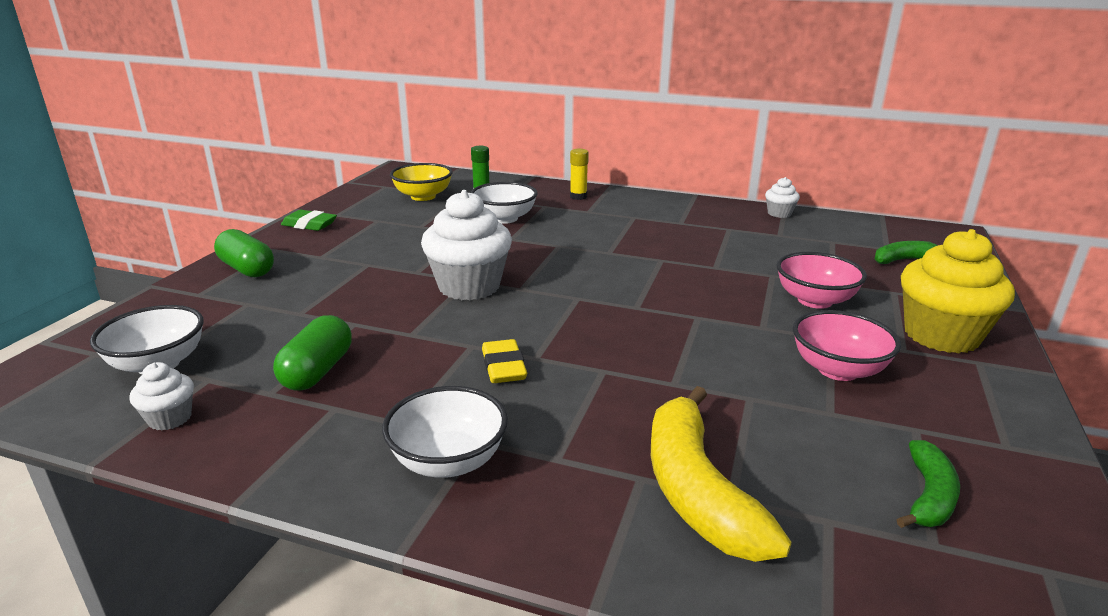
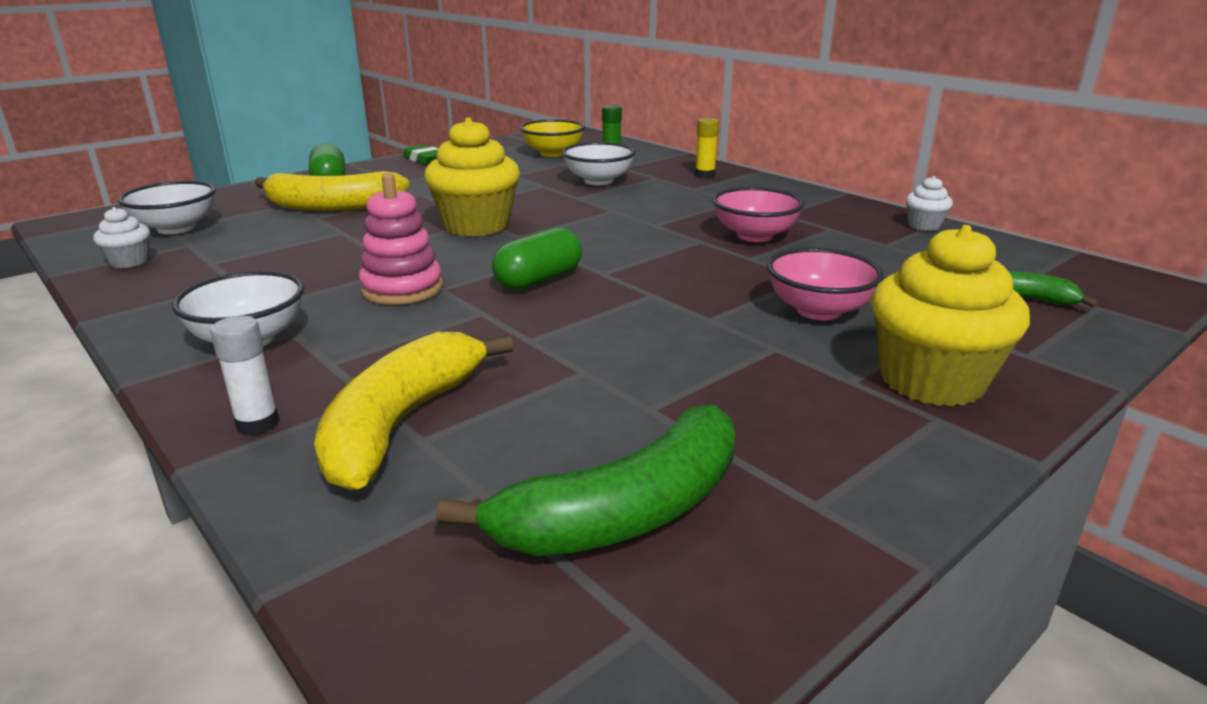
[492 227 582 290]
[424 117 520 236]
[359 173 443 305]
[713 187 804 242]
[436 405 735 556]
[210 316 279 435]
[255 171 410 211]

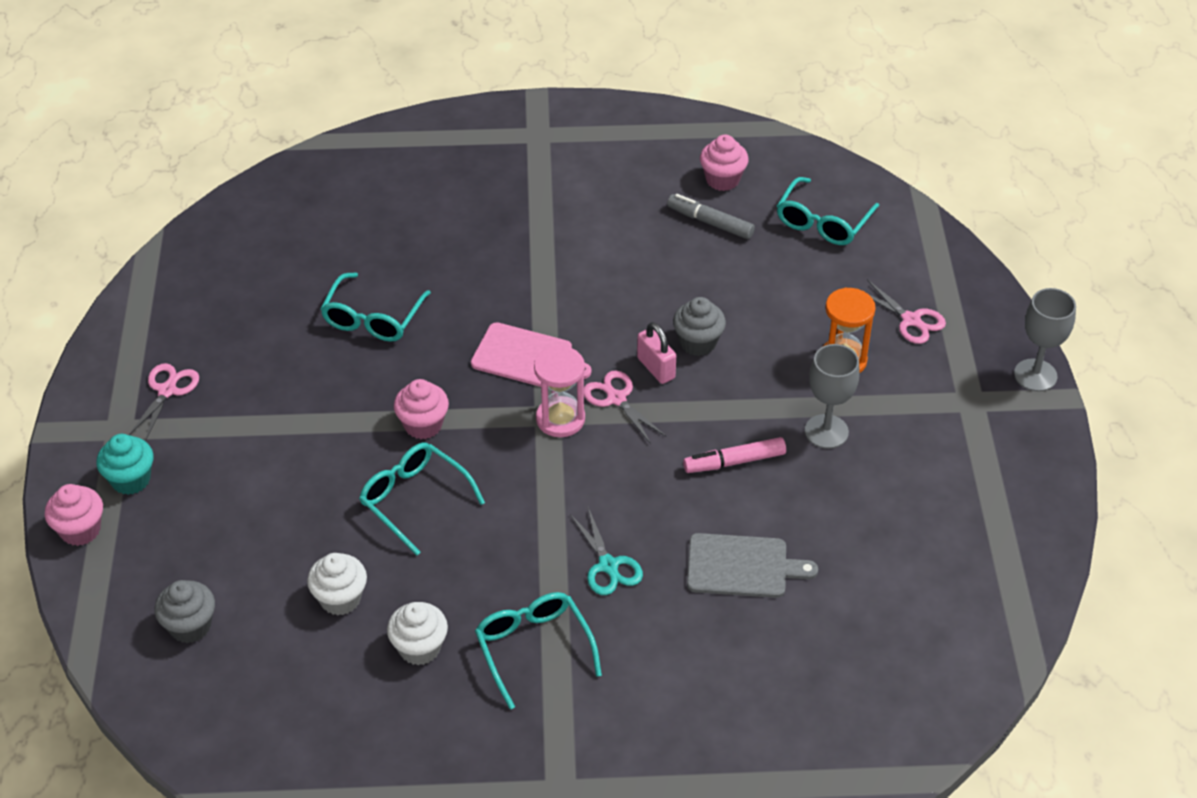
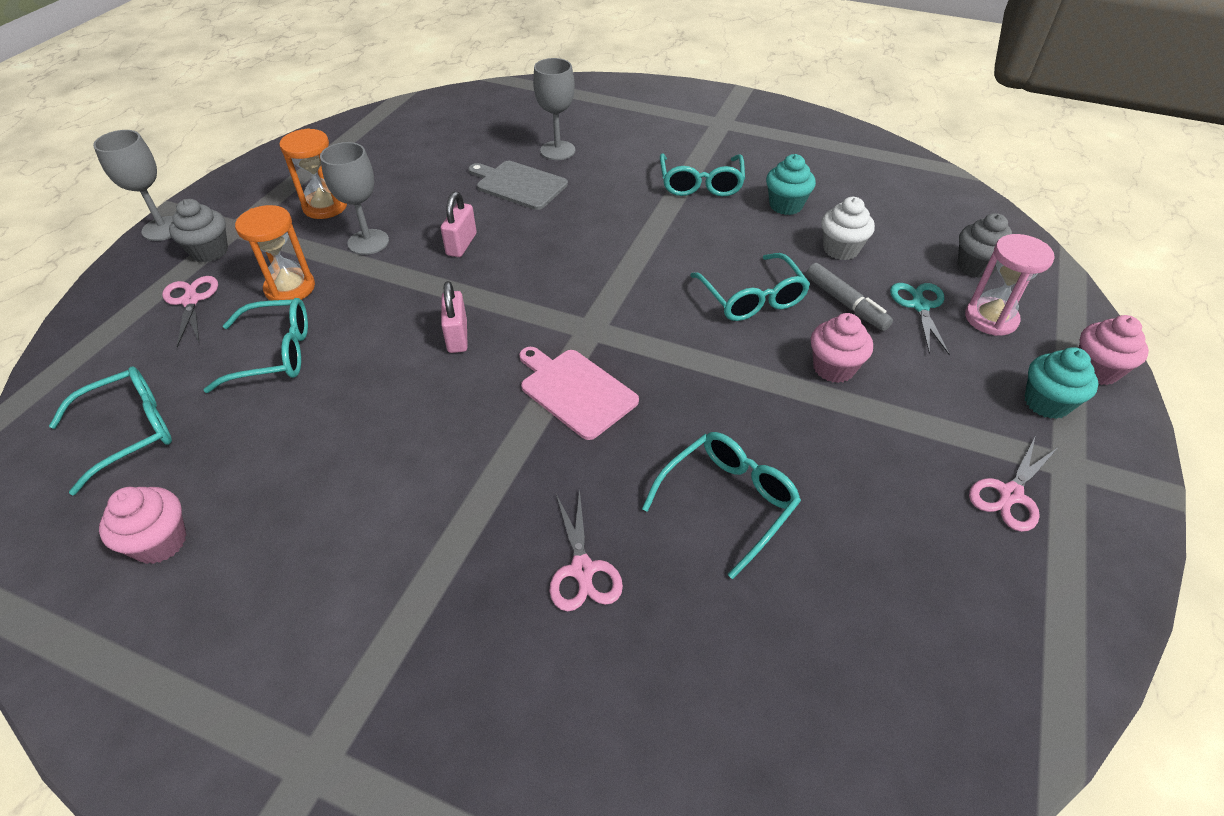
[766 154 816 215]
[811 313 873 383]
[965 234 1055 336]
[890 283 950 355]
[549 489 623 611]
[806 263 893 331]
[169 199 228 263]
[441 192 477 257]
[203 298 308 393]
[279 128 347 219]
[533 58 575 160]

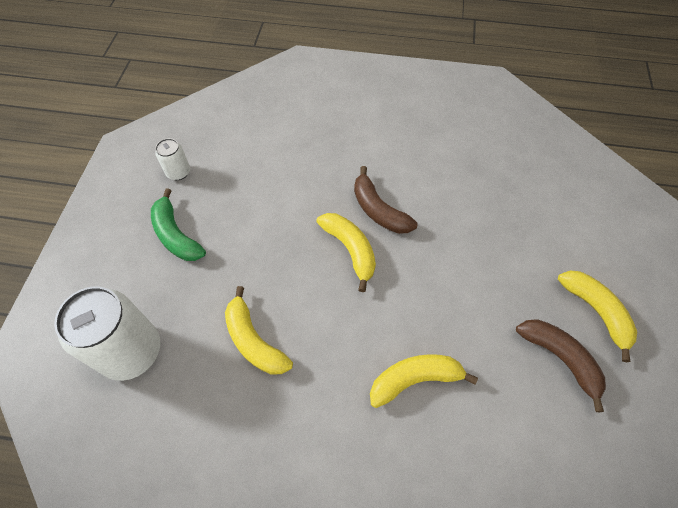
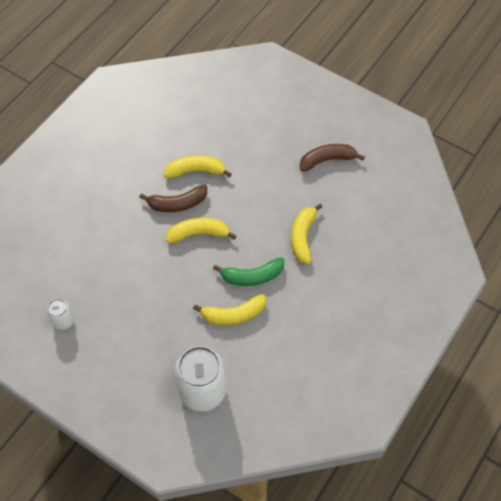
[213 257 284 286]
[164 155 231 178]

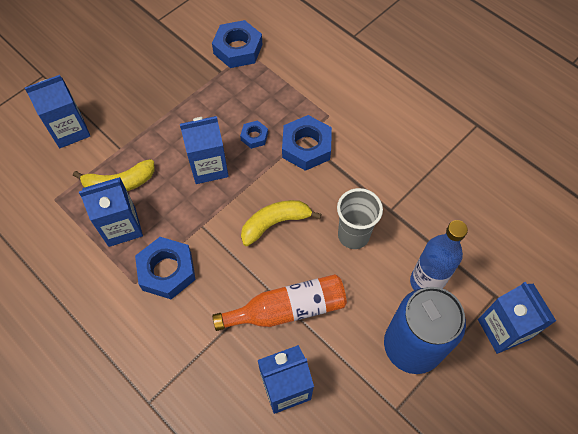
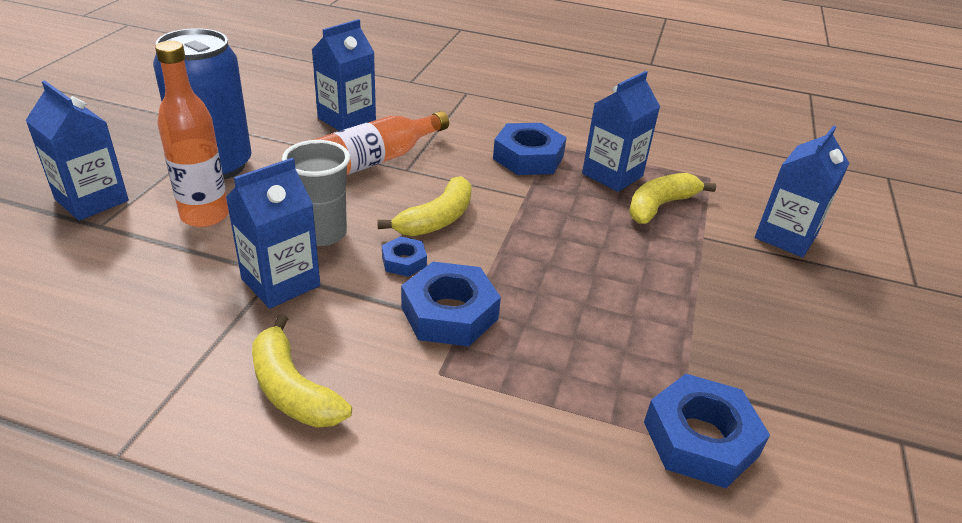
[226 158 320 309]
[382 236 427 277]
[155 41 229 227]
[252 314 352 428]

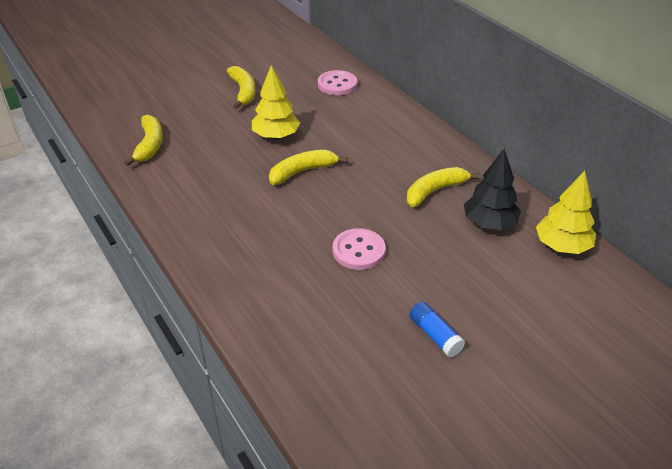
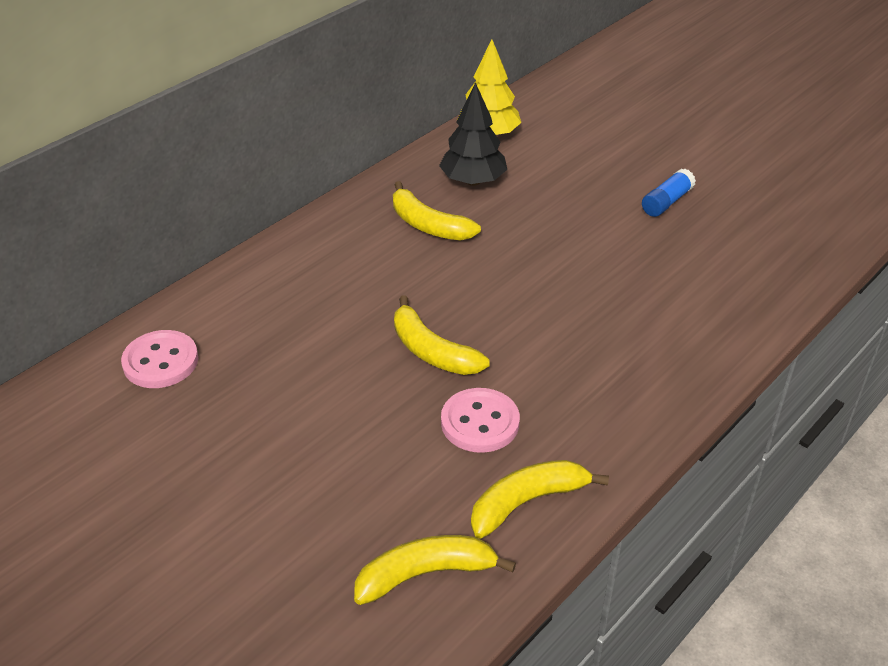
[471 460 609 539]
[252 65 300 140] (first image)
[441 388 520 453]

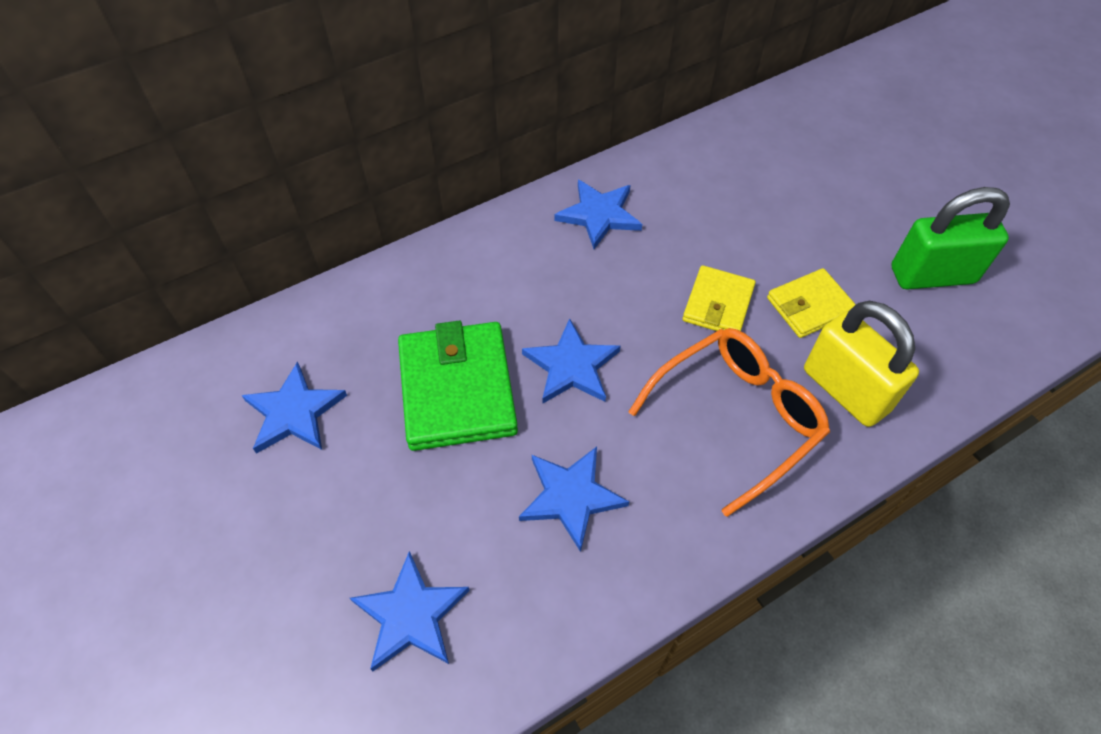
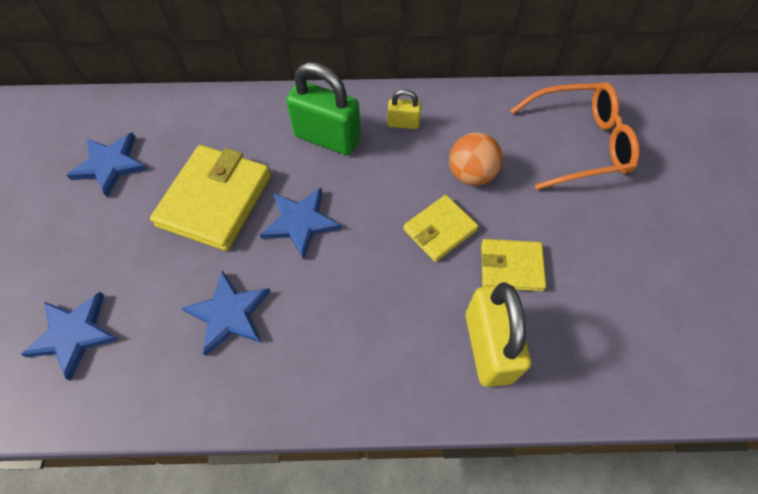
[150 145 271 251]
[387 89 421 129]
[510 82 640 190]
[286 62 361 155]
[449 133 503 186]

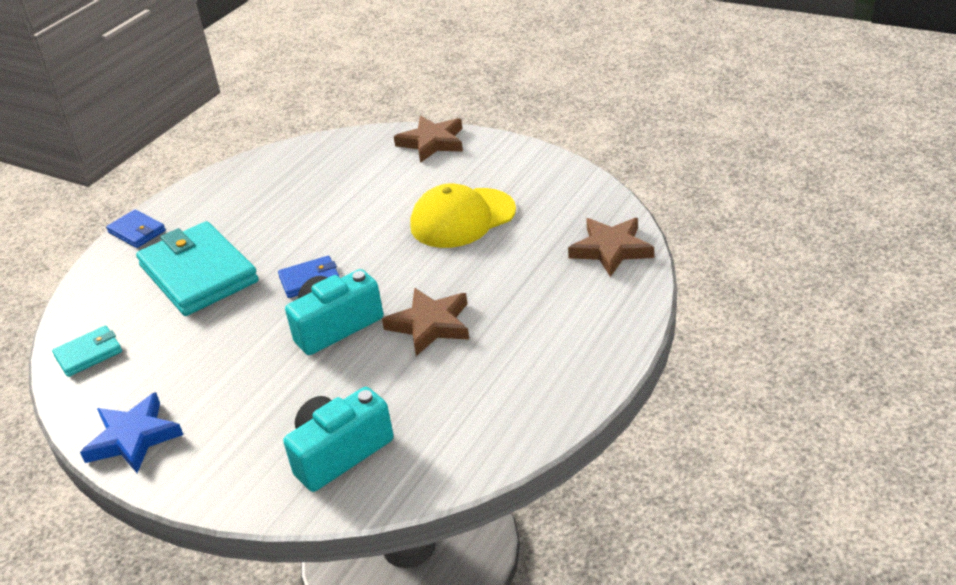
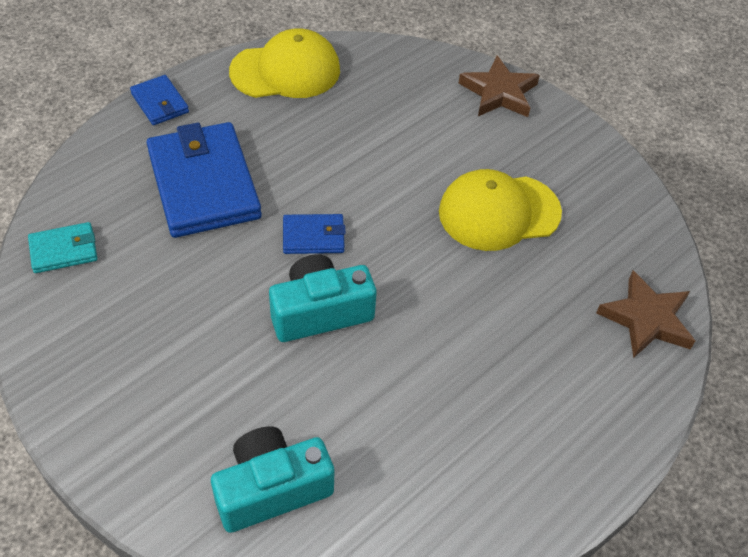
[80 392 183 473] (first image)
[147 122 262 238]
[382 288 469 356] (first image)
[229 28 340 98]

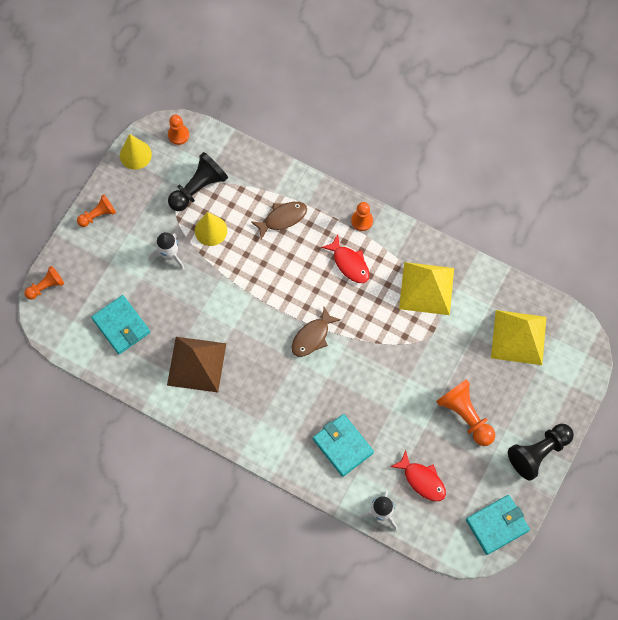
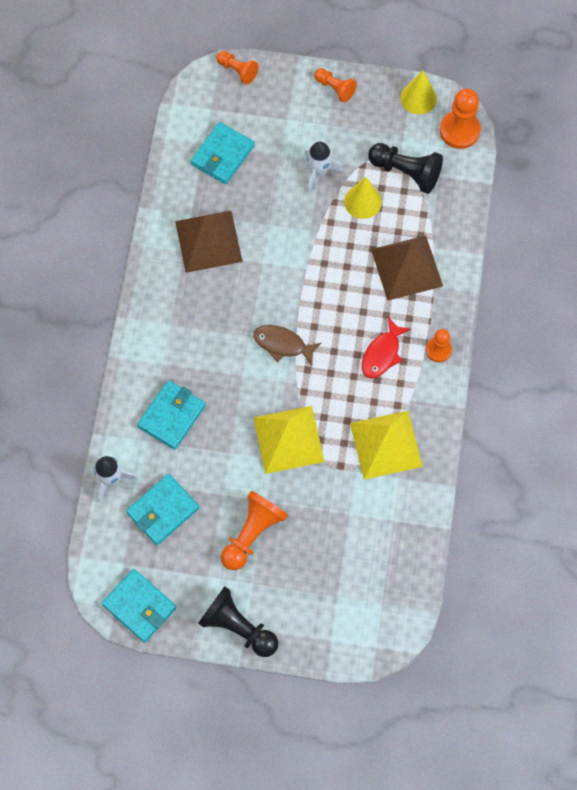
[440 89 481 149]
[371 235 443 301]
[126 474 199 545]
[253 406 325 474]

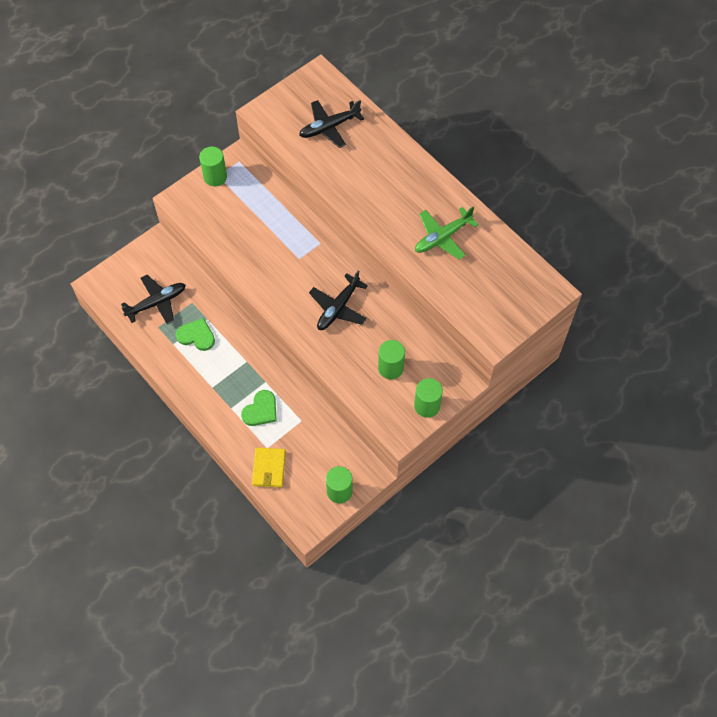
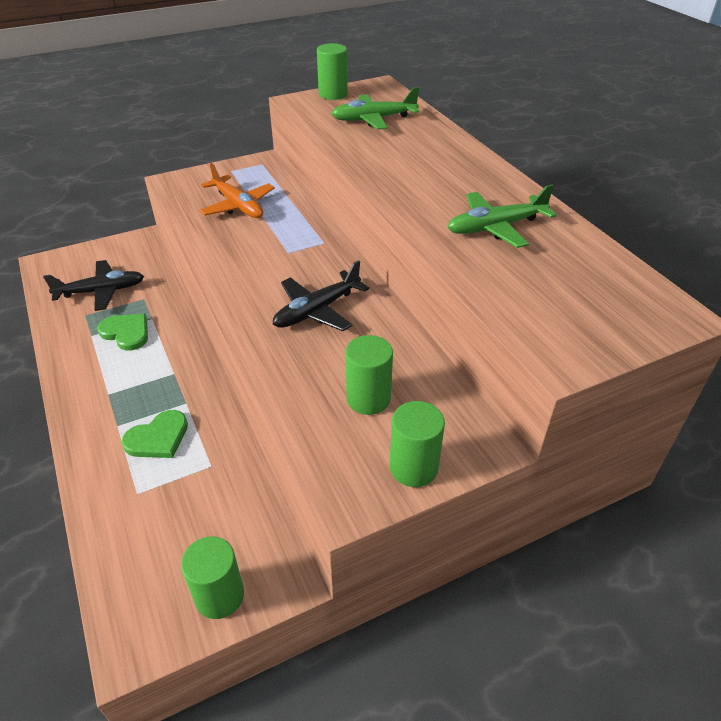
[317 43 348 100]
[252 448 286 487] (first image)
[331 87 419 130]
[200 163 275 218]

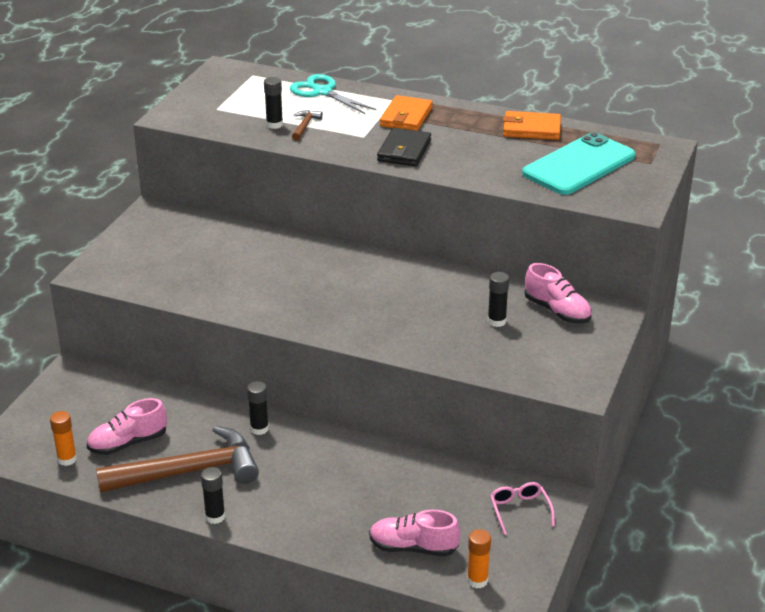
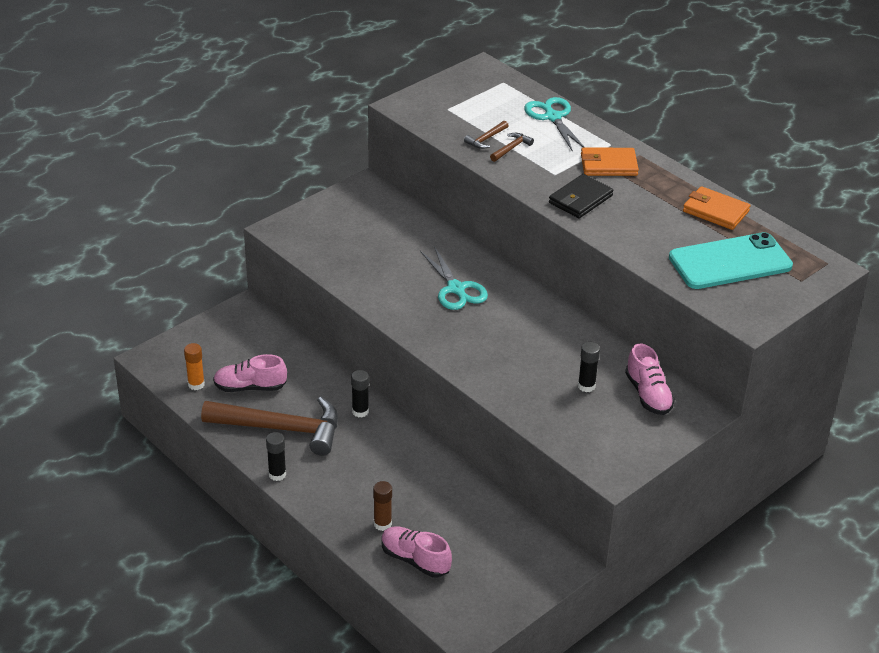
[464 121 509 149]
[581 147 639 176]
[467 529 491 589] (first image)
[490 482 555 535] (first image)
[373 481 392 531]
[420 246 488 310]

